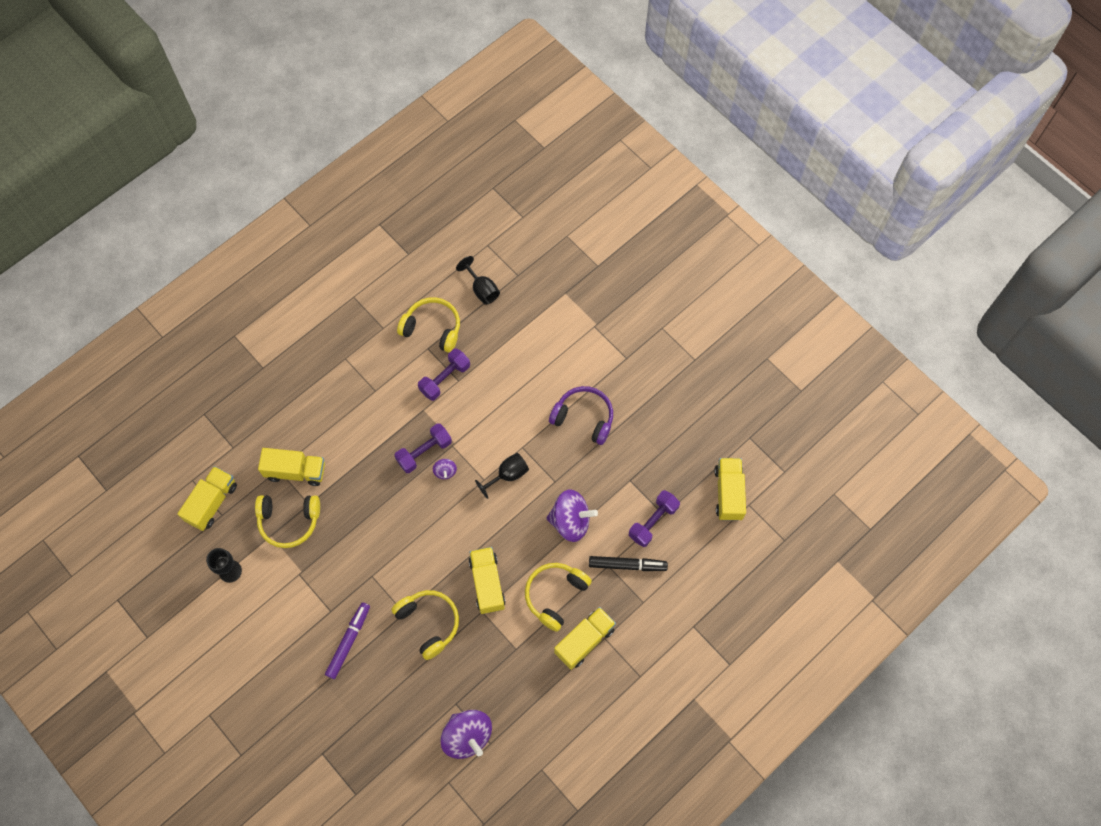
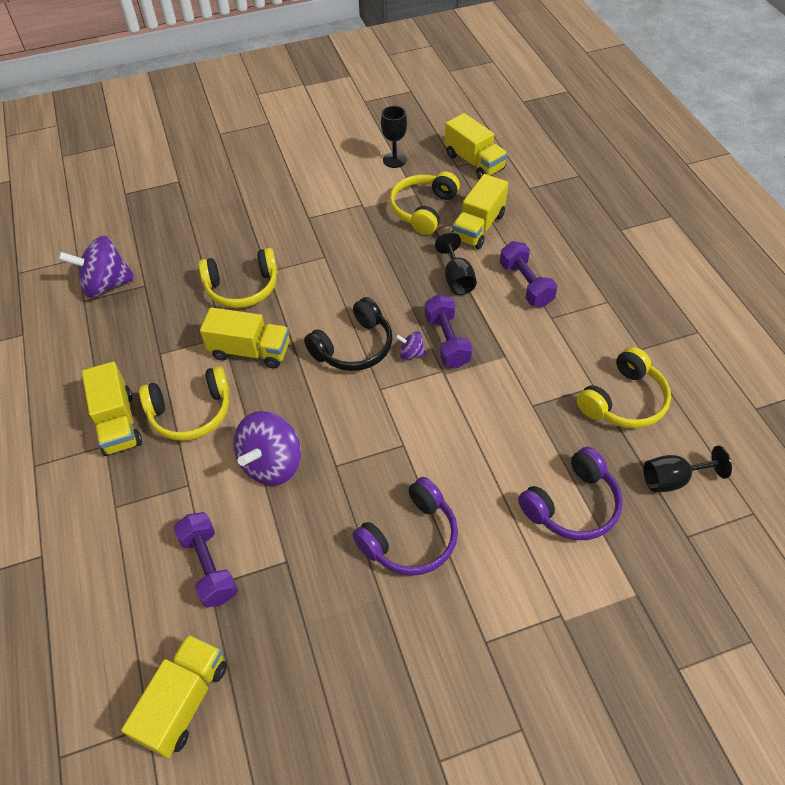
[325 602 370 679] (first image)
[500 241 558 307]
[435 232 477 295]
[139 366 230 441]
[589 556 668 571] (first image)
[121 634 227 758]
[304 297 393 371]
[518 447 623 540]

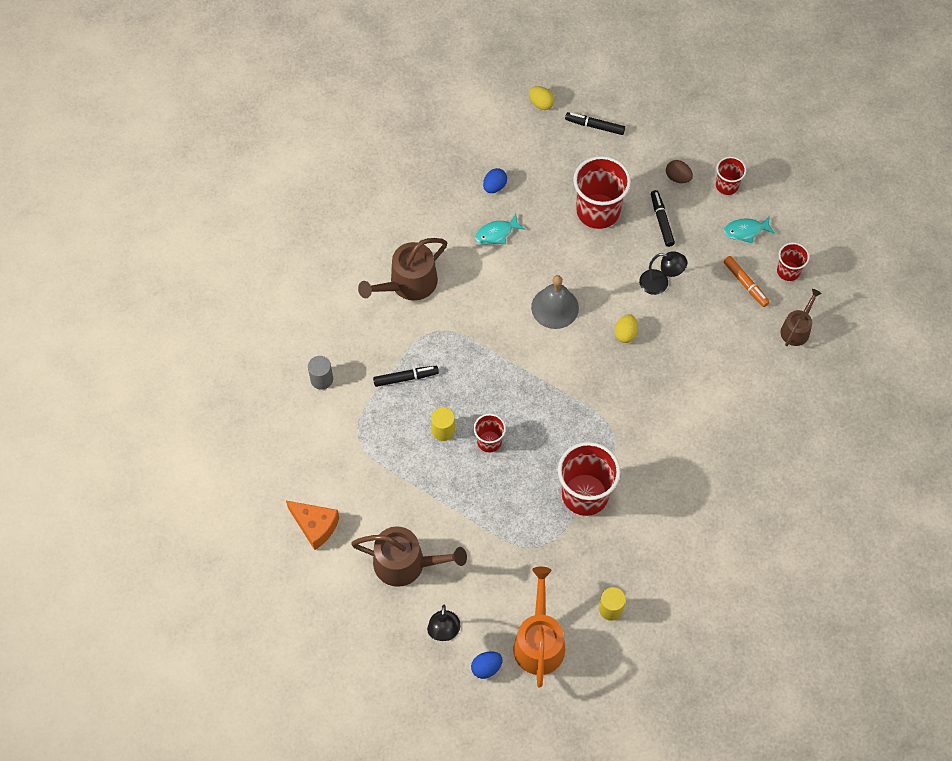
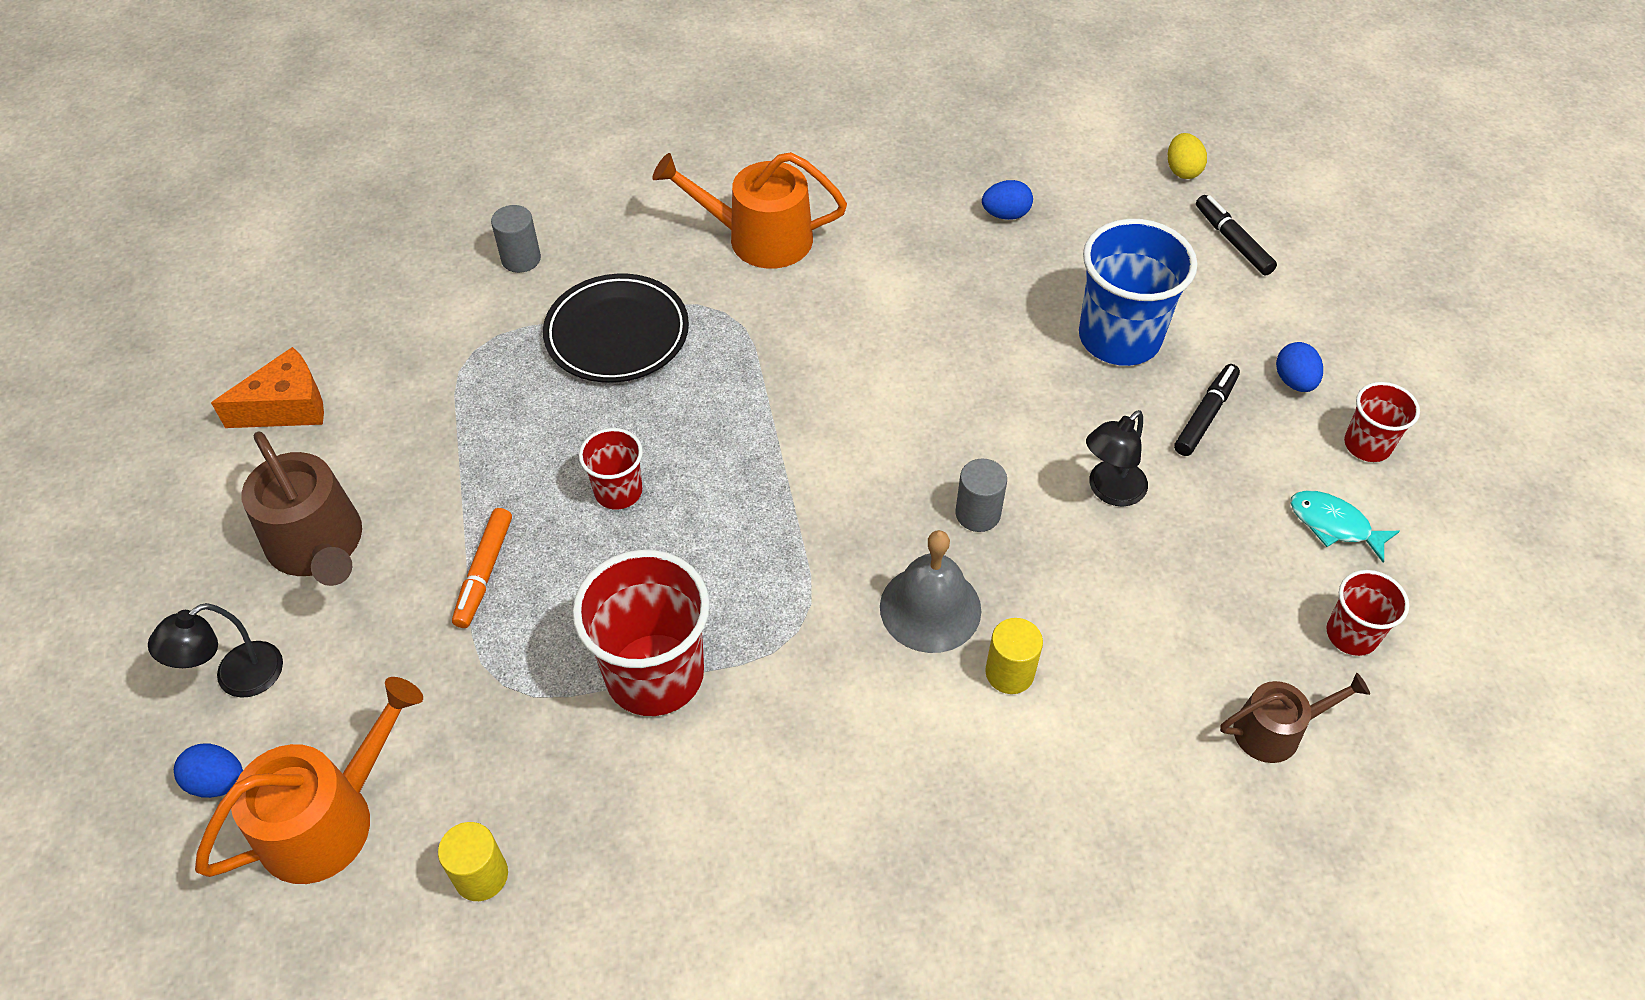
[211 347 324 428]
[652 152 847 269]
[543 274 689 383]
[985 618 1043 694]
[475 214 525 245] (first image)
[880 530 981 653]
[1079 219 1198 366]
[955 458 1007 532]
[1086 410 1148 507]
[1276 342 1323 392]
[452 508 512 628]

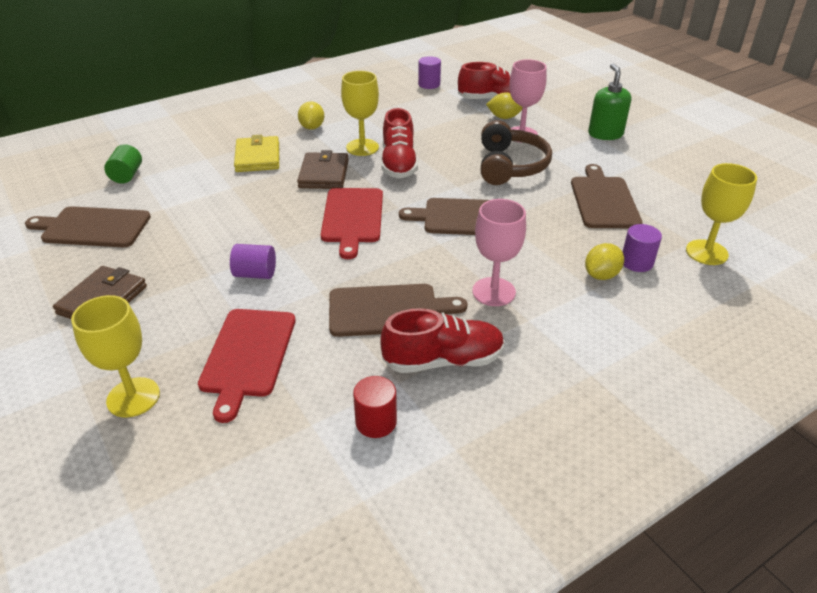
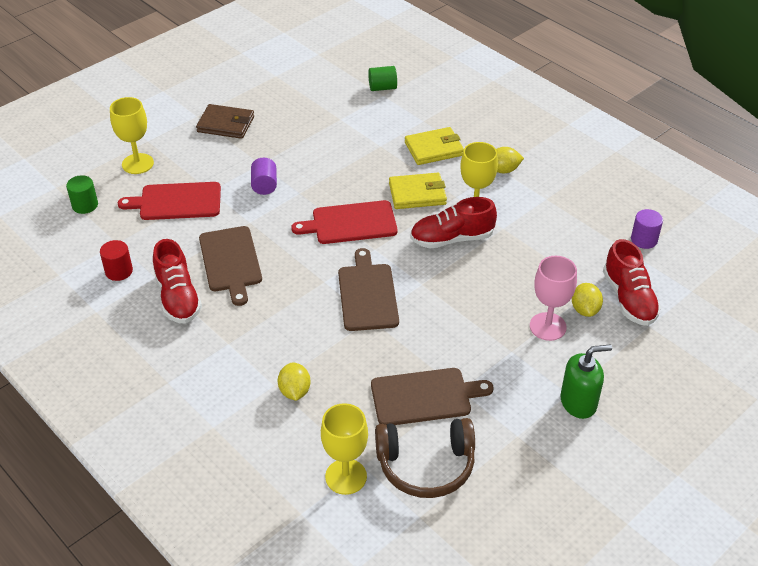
[25 206 151 247] (first image)
[389 173 447 209]
[472 199 526 306] (first image)
[375 418 475 498]
[278 362 311 401]
[622 224 662 272] (first image)
[66 175 98 214]

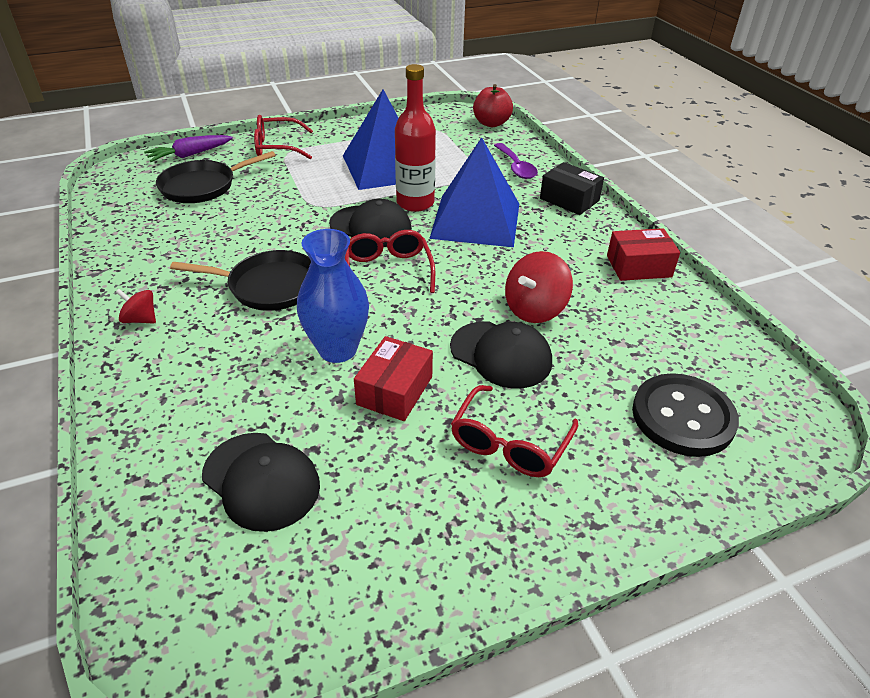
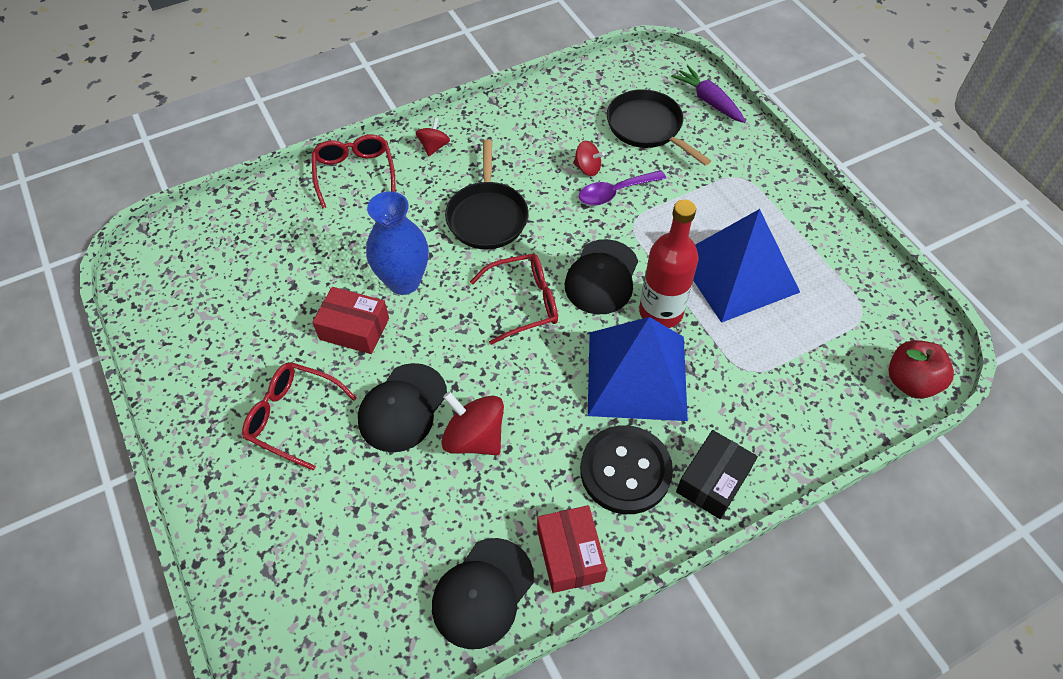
[432 538 534 649]
[312 134 395 209]
[579 170 666 206]
[580 425 673 514]
[573 141 605 176]

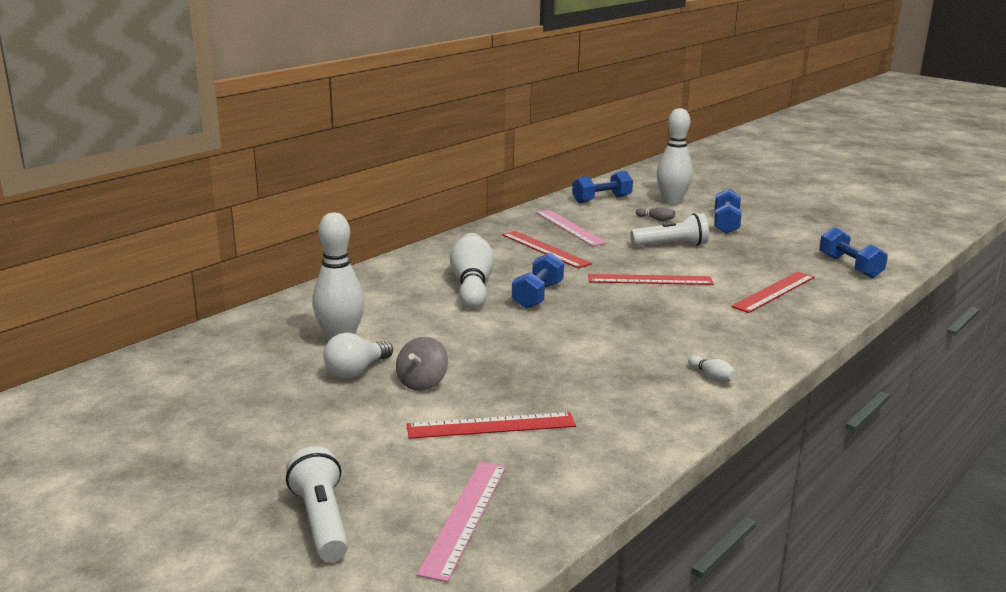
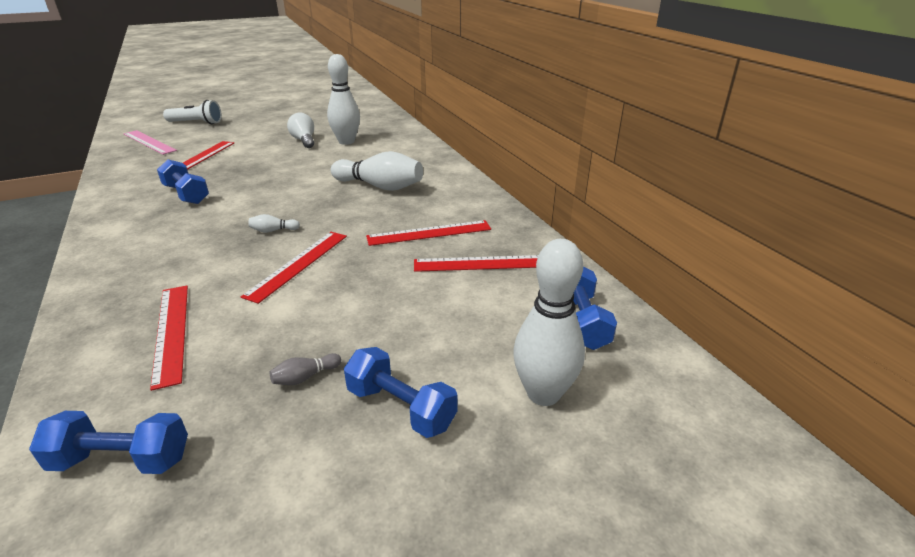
[396 337 448 391] (first image)
[157 159 209 204]
[414 255 539 272]
[630 213 709 246] (first image)
[269 353 341 385]
[249 214 300 233]

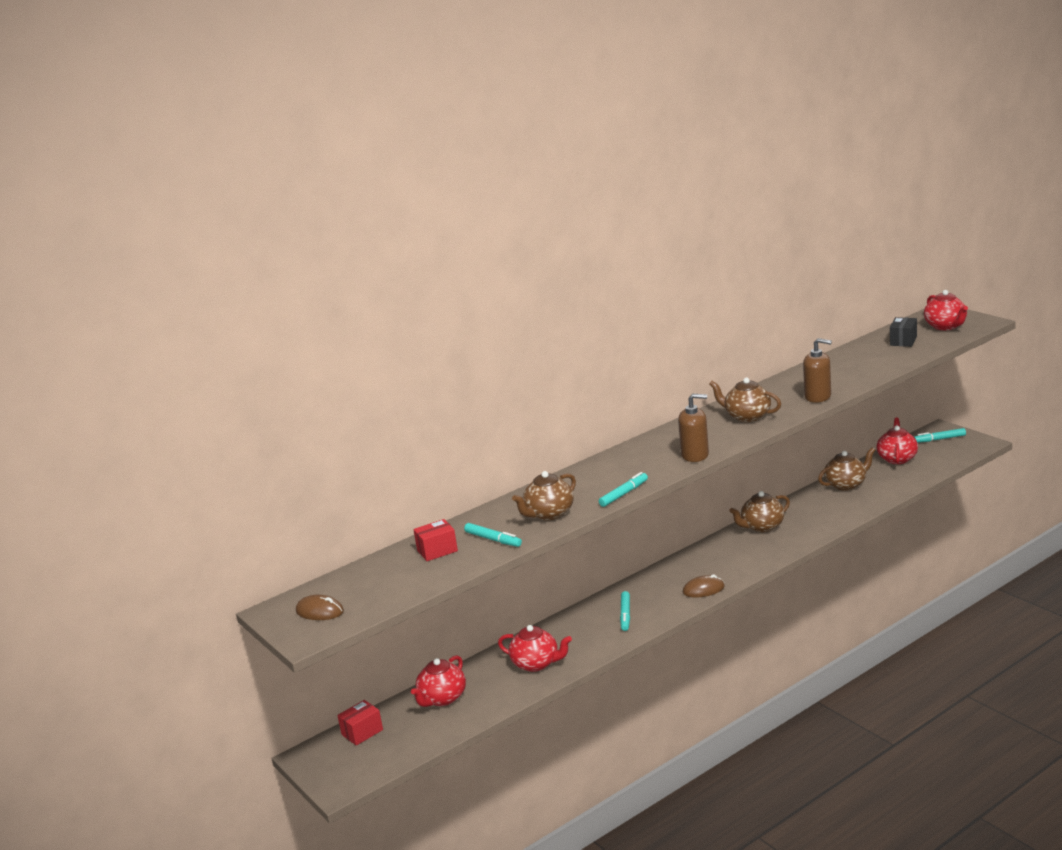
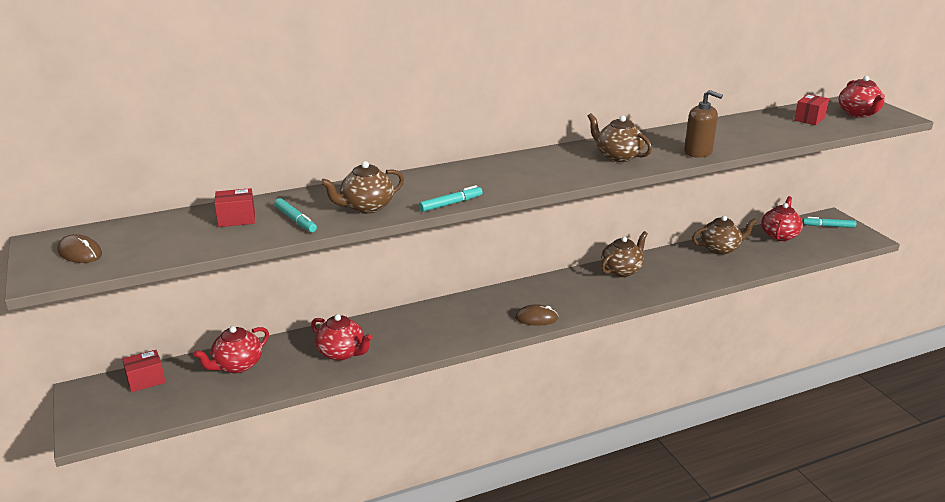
[620 591 630 631] (first image)
[678 394 709 462] (first image)
[601 231 648 277]
[794 94 829 125]

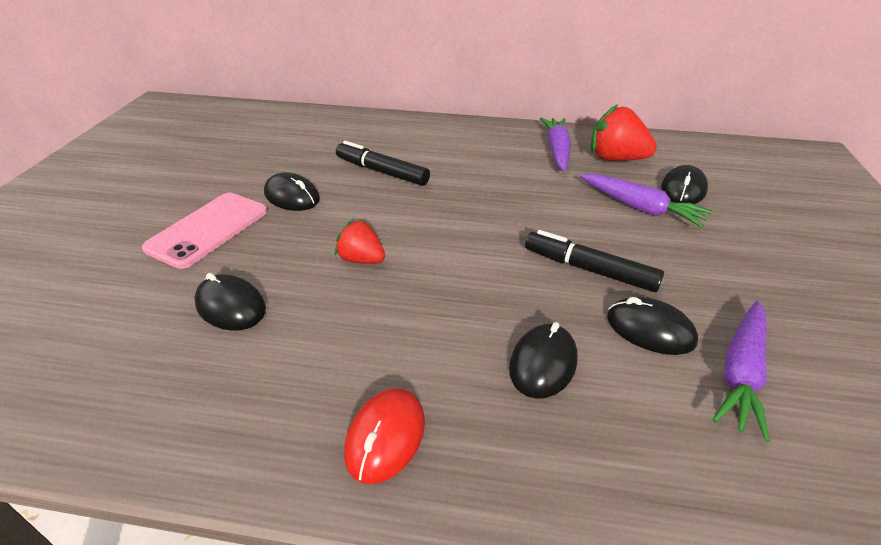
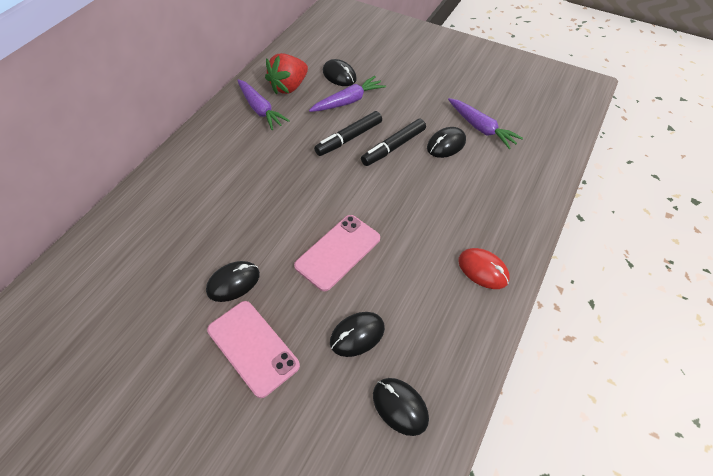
[294 215 380 291]
[314 111 382 156]
[373 378 429 436]
[237 80 290 130]

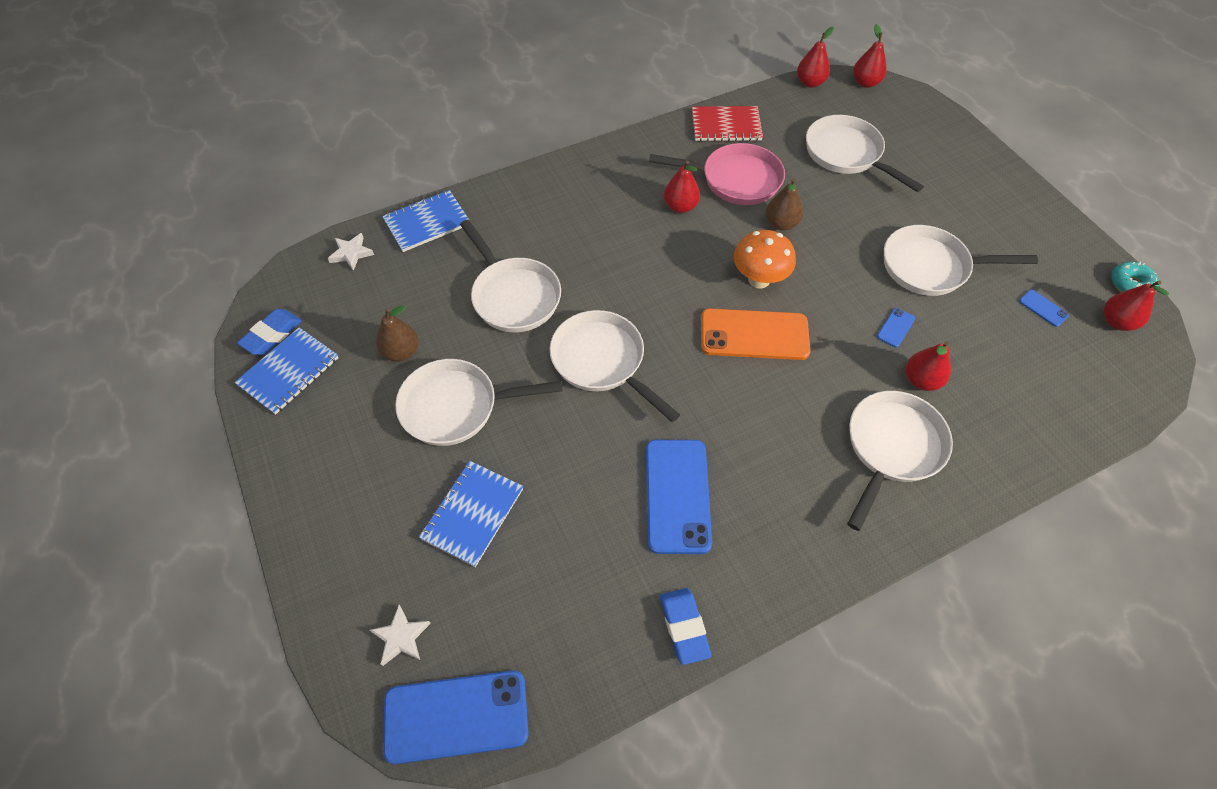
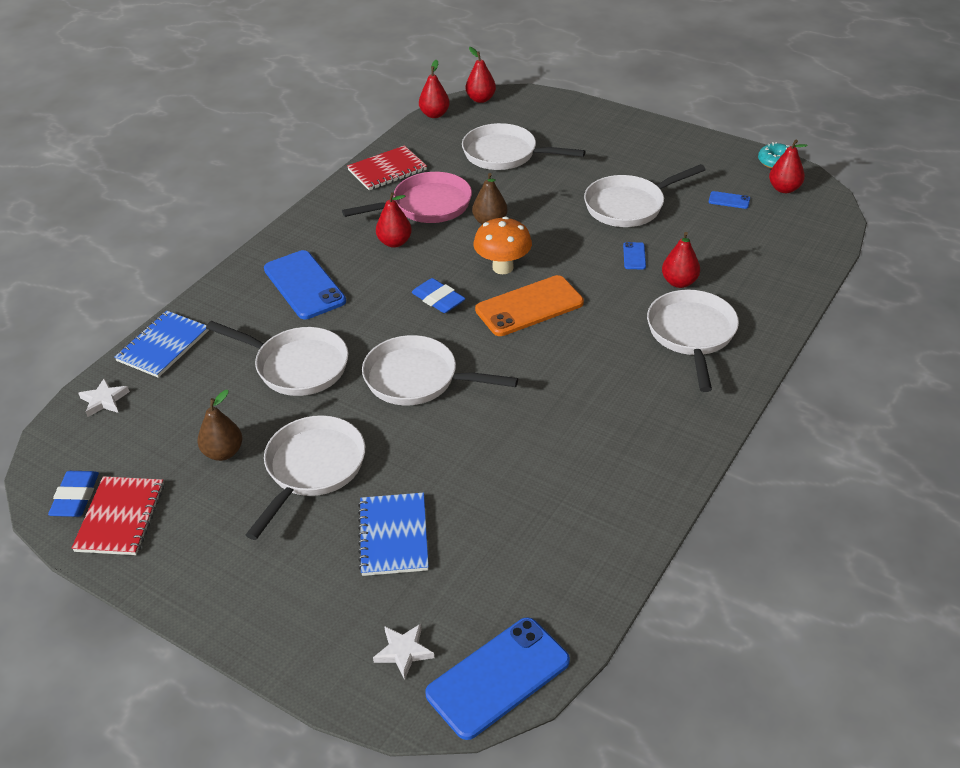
[72 476 164 555]
[246 415 365 540]
[264 250 346 319]
[412 278 466 313]

